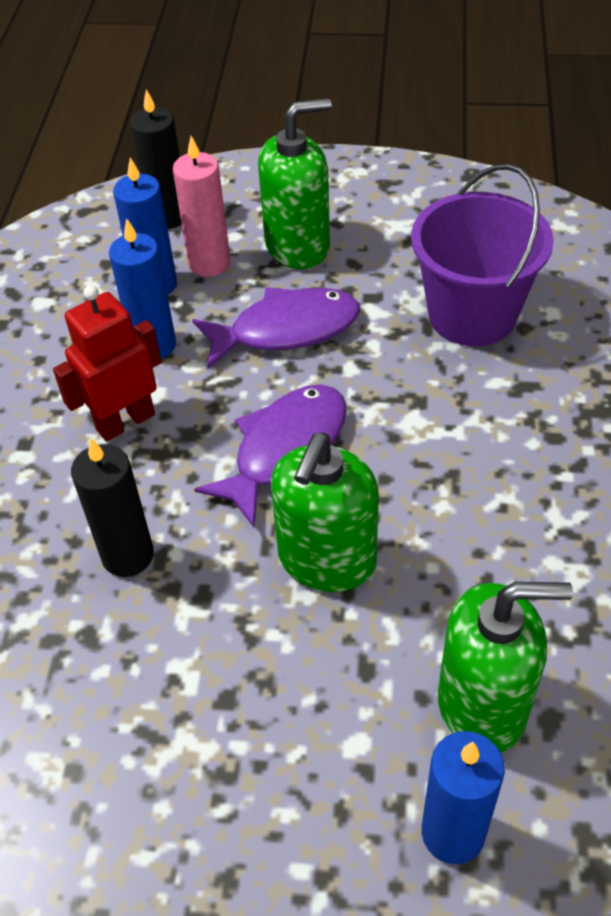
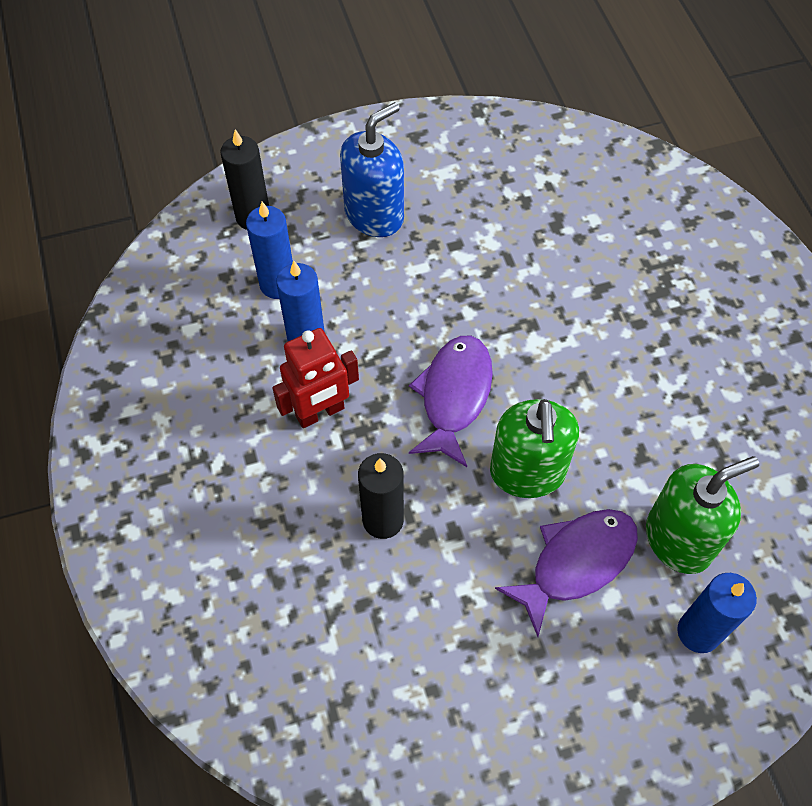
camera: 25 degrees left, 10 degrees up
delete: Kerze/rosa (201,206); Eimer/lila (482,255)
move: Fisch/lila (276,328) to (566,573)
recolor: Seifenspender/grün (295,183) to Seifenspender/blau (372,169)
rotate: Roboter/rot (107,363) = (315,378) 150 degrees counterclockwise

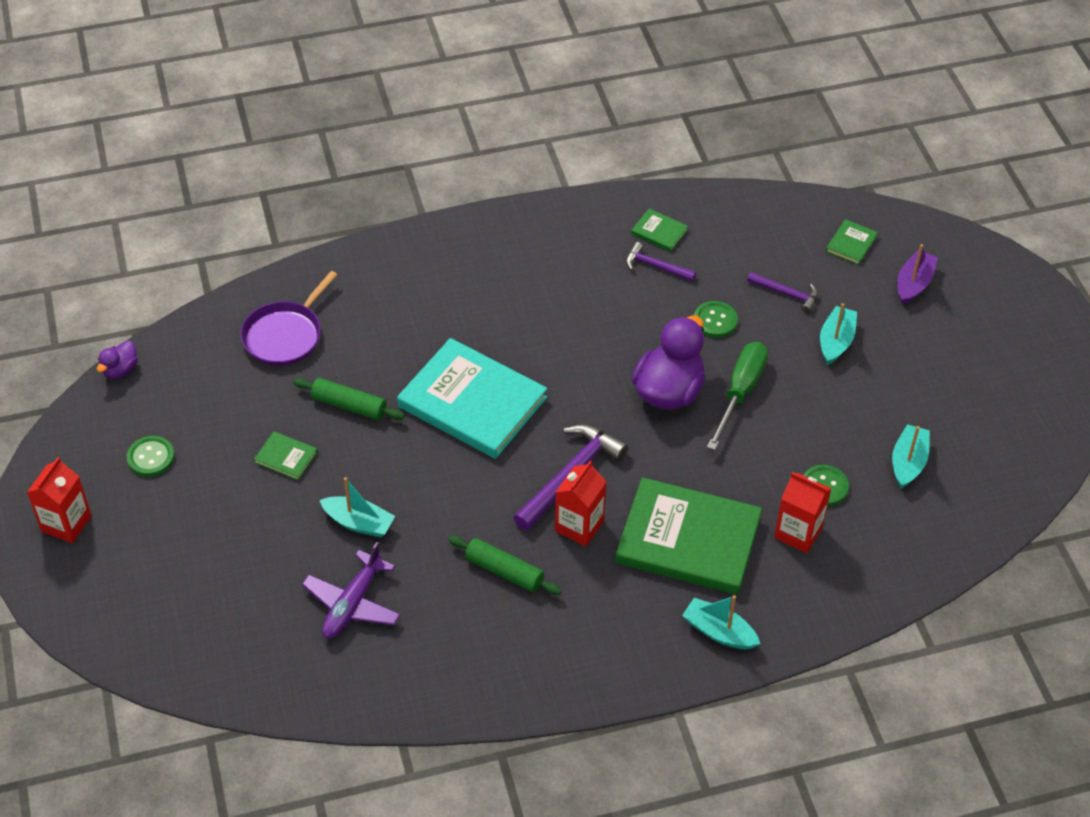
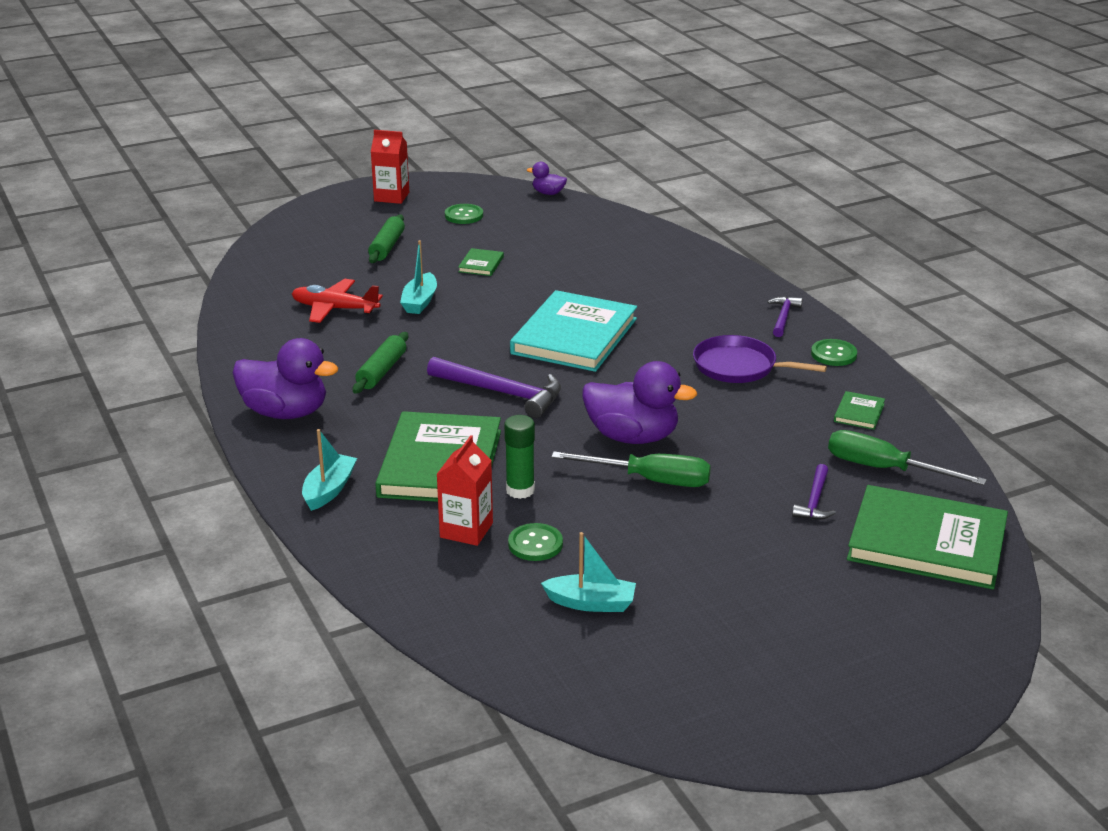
camera: 80 degrees right, 20 degrees down
delete: Boot/lila (917,274); Boot/türkis (838,334); Getränkekarton/rot (581,503)
insert: Ente/lila (285,378); Klebestift/grün (519,457); Schraubenzieher/grün (907,457)
move: Hammer/lila (661,261) to (785,316); Pfanne/lila (288,318) to (760,359); Knopf/grün (716,319) to (834,352); Nudelholz/grün (349,399) to (386,238)
recolor: Flugzeug/lila (351,590) to Flugzeug/rot (337,301)
resize: Buch/grün (851,242) = (927,537) x2.43

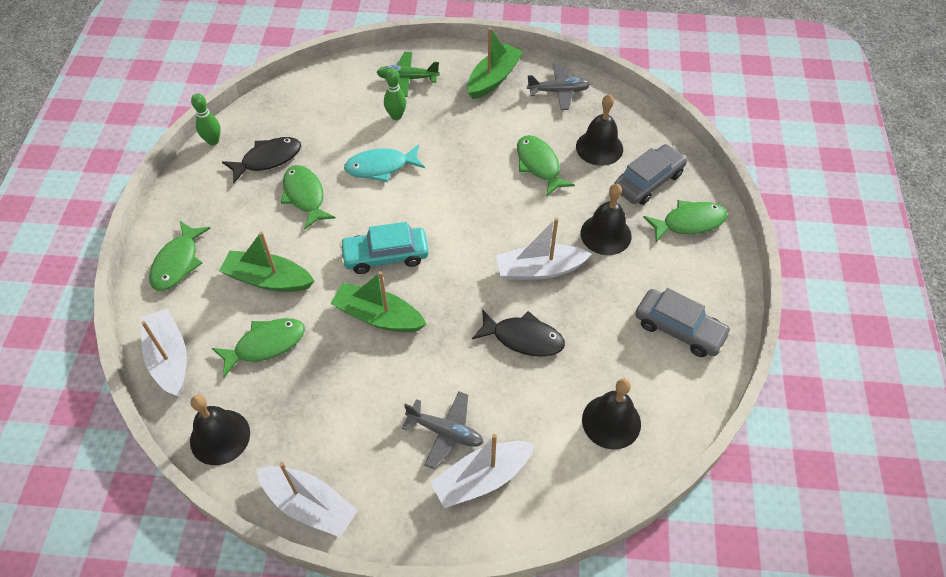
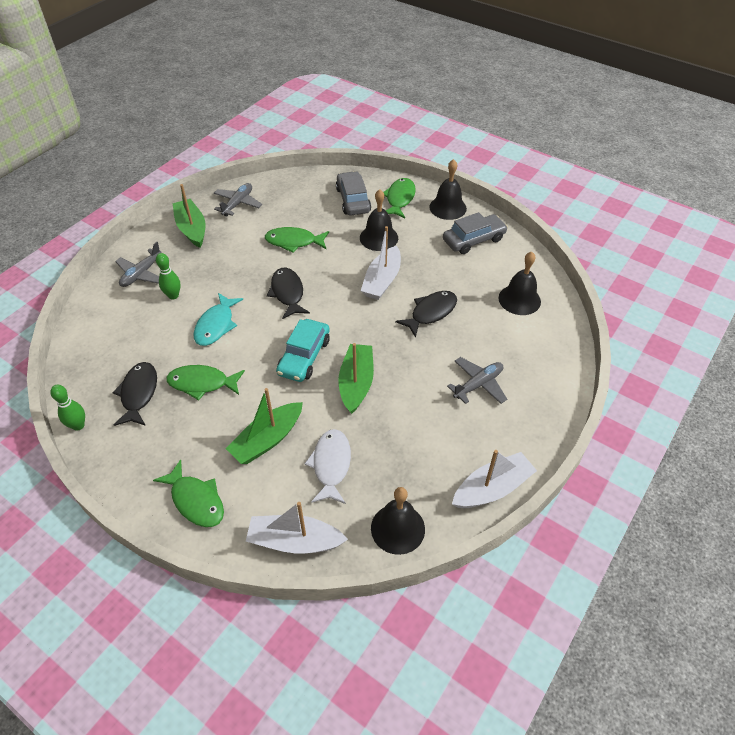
camera: 60 degrees left, 5 degrees down
delete: Boot/weiß (482,471)
insert: Fisch/schwarz (288,293)
move: Glocke/schwarz (599,130) to (448,189)
recolor: Flugzeug/grün (408,74) to Flugzeug/grau (138,264); Fisch/grün (258,347) to Fisch/weiß (327,466)
rotate: Boot/grün (378,301) = (356,378) 135 degrees clockwise

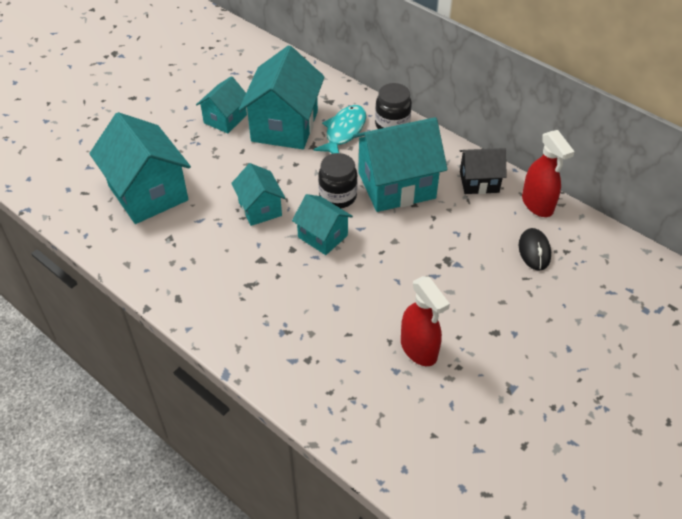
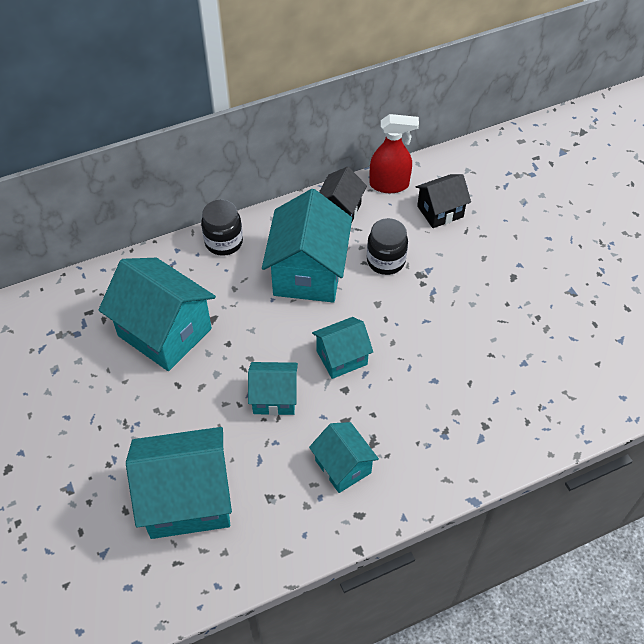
camera: 65 degrees left, 5 degrees up
delete: Fisch/türkis (339,129); Sprühflasche/rot (425,321)
move: Haus/türkis (221,105) to (344,457); Einmachglas/schwarz (338,180) to (387,246)
replace: Computermaus/schwarz (535,249) to Haus/schwarz (443,201)

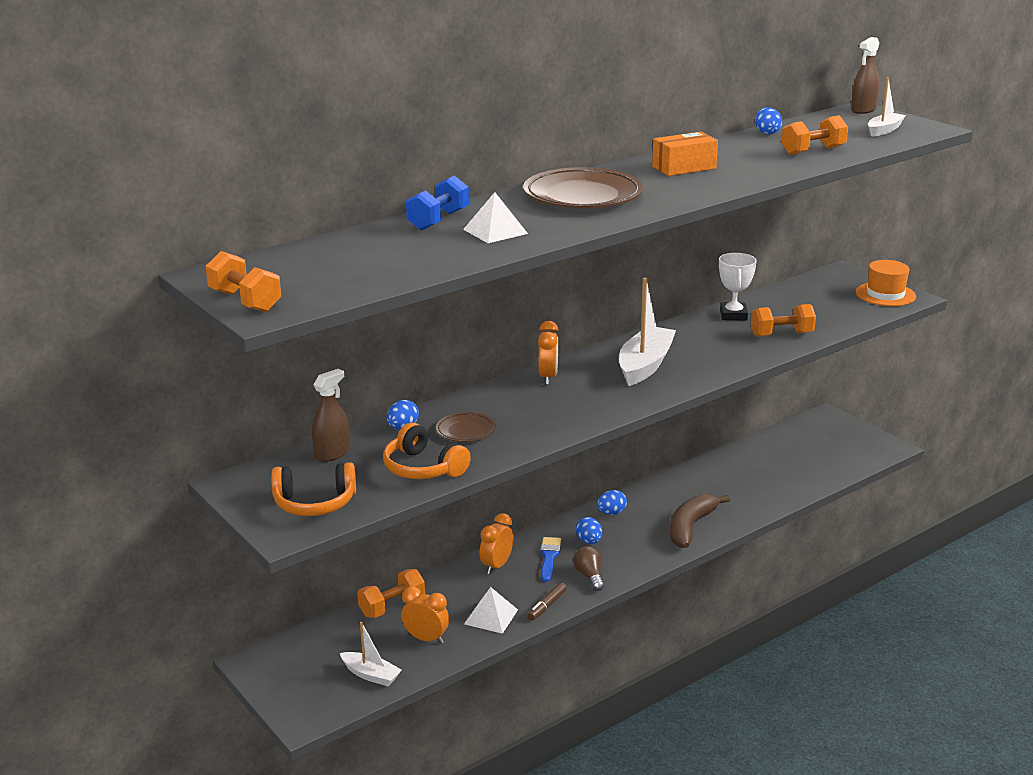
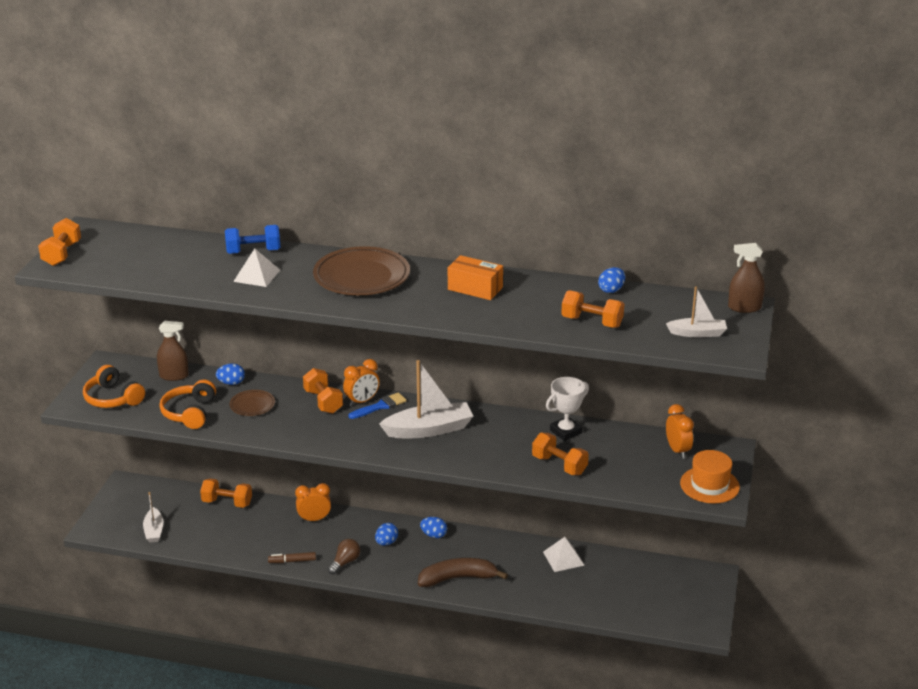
camera: 50 degrees right, 5 degrees up
insert: Hantel/orange (323,391)
move: Pinsel/blau (550,559) to (378,405); Wecker/orange (425,615) to (680,431); Pyramide/weiß (491,610) to (564,554)

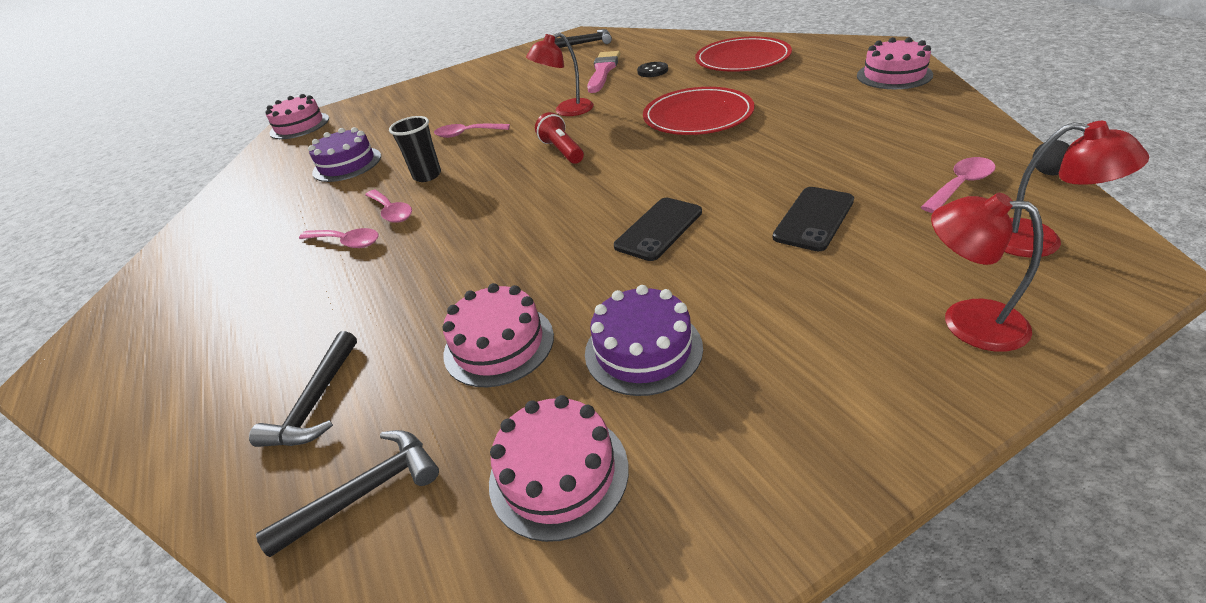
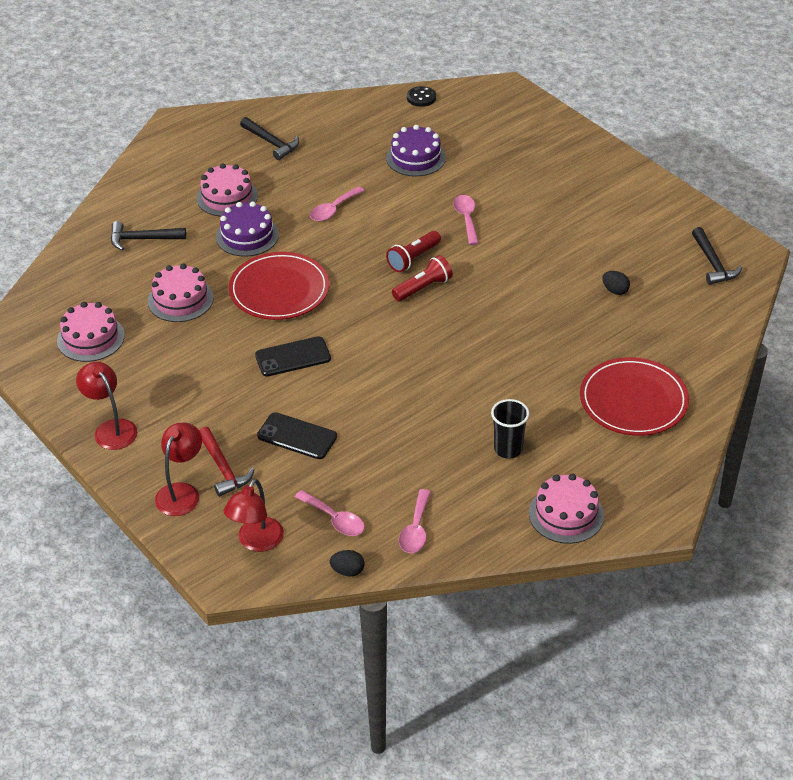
camera: 75 degrees right, 5 degrees up
insert: Taschenlampe/rot (413,251); Hammer/rot (227,462)
move: Lampe/rot (560,74) to (106,406); Knopf/schwarz (652,69) to (421,96); Teller/rot (699,111) to (279,286); Kuchen/rosa (297,116) to (227,190); Becher/schwarz (415,149) to (510,429); Löffel/rosa (339,238) to (415,521); Kuchen/lila (644,340) to (247,229); Hammer/schwarz (347,493) to (269,138)
replace: Pinsel/rosa (603,72) to Ei/schwarz (616,283)
rotate: Handy/schwarz (658,229) = (293,356) 45 degrees counterclockwise

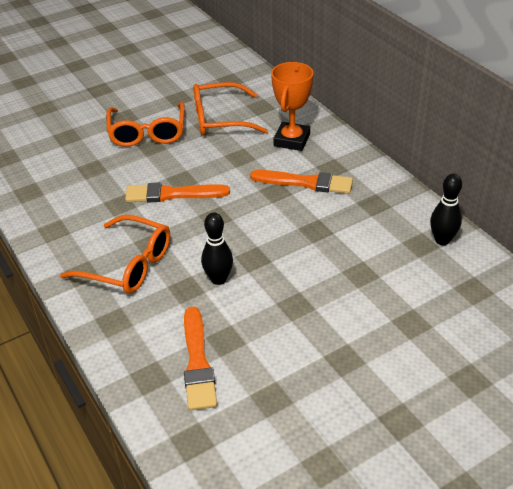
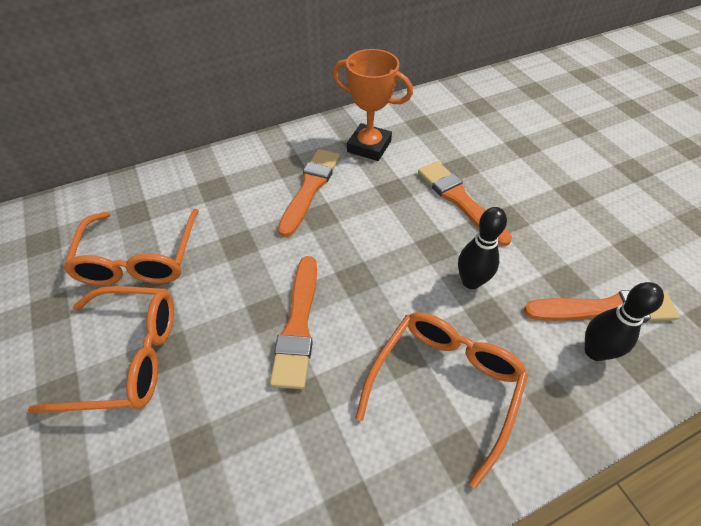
camera: 85 degrees left, 10 degrees up
insert: Pinsel/orange (465,203)
move: Pokal/orange (292,106) to (373,105); Bowlingkegel/schwarz (446,209) to (624,321)

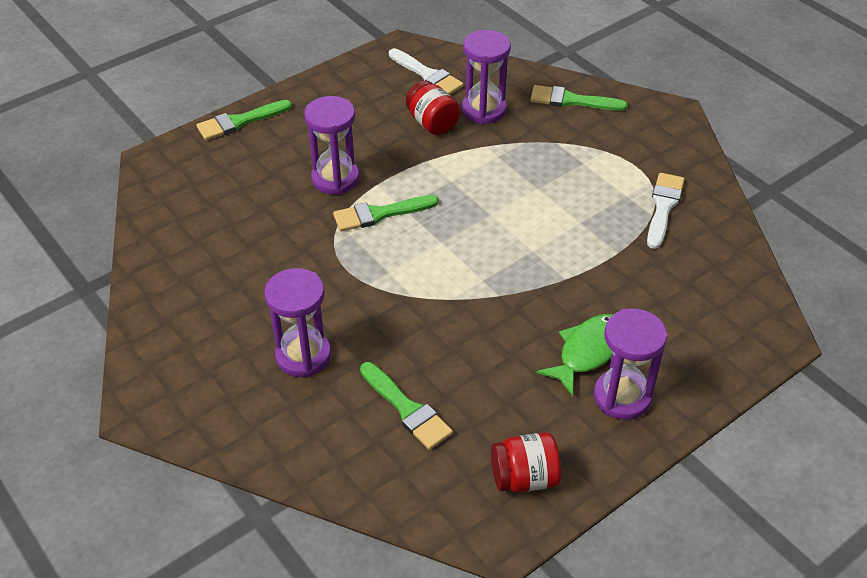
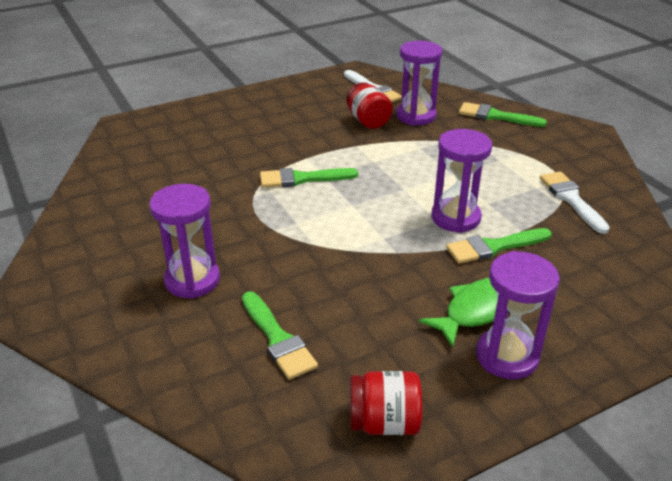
camera: 10 degrees right, 10 degrees down
move: Sanduhr/lila (331,145) to (462,181); Pinsel/grün (244,120) to (499,246)
rotate: Pinsel/weiß (666,211) = (575,202) 45 degrees counterclockwise

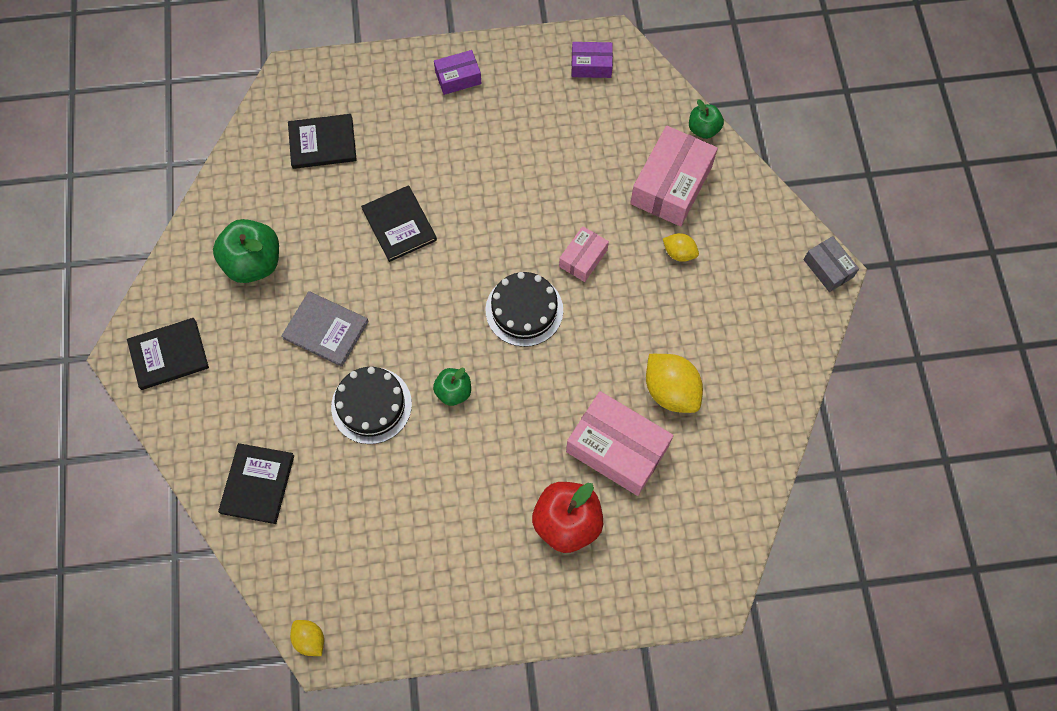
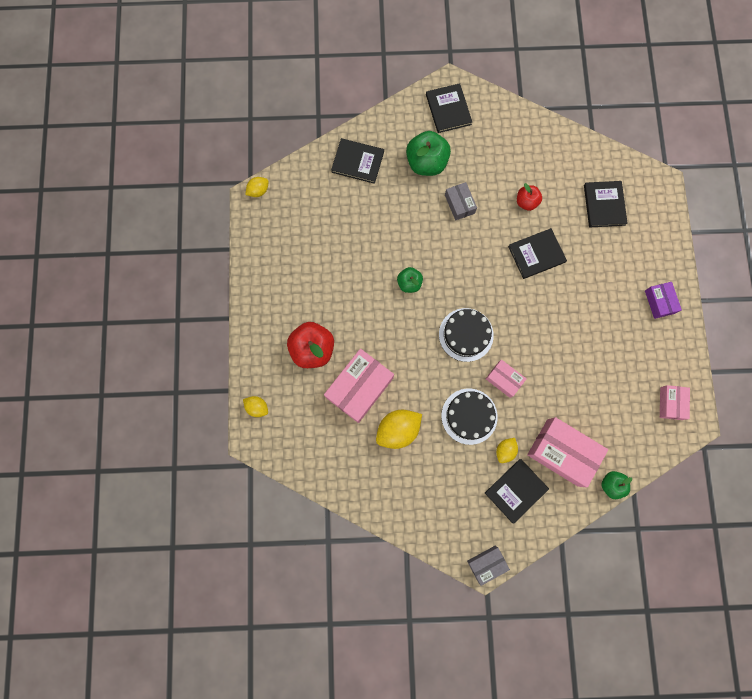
camera: 95 degrees right, 10 degrees up
insert: Apfel/rot (529,197); Zitrone/gelb (255,406); Buch/schwarz (517,491)
move: Apfel/grün (246,251) to (428,153); Kuchen/schwarz (371,405) to (469,416)
replace: Buch/grau (325,329) to Schachtel/grau (461,201)
recolor: Schachtel/lila (592,60) to Schachtel/rosa (675,402)

